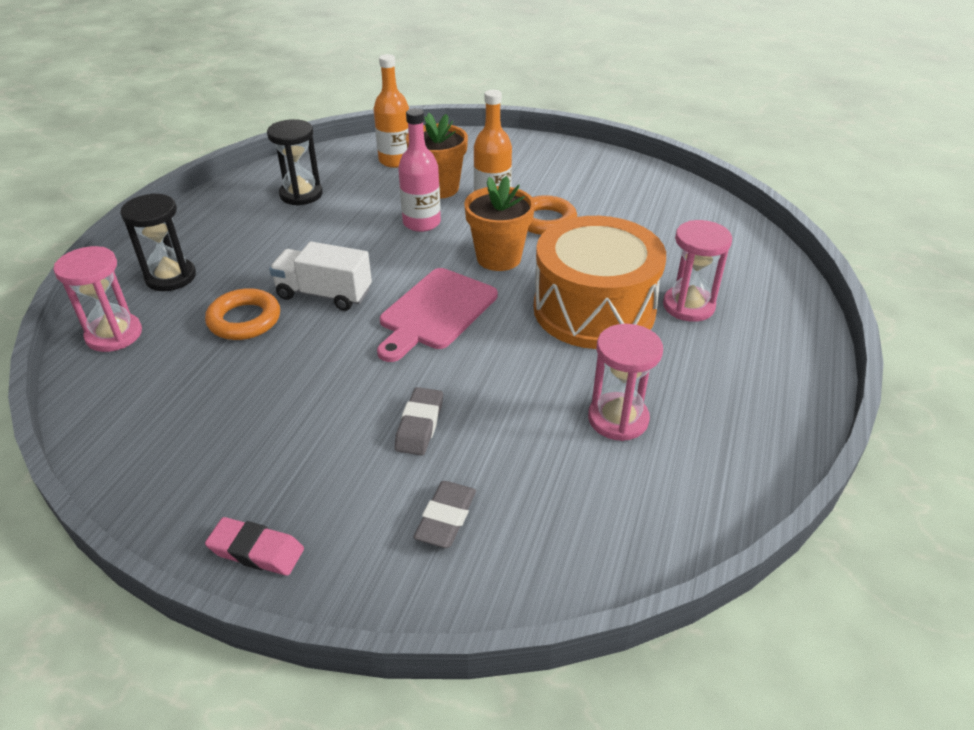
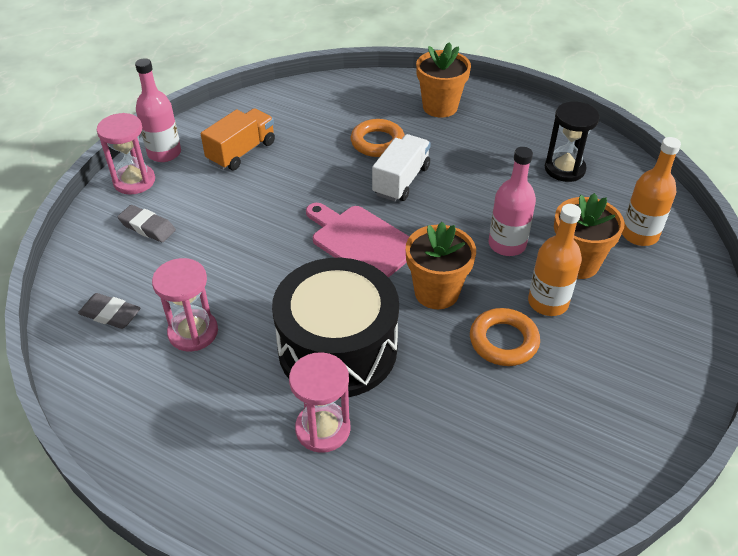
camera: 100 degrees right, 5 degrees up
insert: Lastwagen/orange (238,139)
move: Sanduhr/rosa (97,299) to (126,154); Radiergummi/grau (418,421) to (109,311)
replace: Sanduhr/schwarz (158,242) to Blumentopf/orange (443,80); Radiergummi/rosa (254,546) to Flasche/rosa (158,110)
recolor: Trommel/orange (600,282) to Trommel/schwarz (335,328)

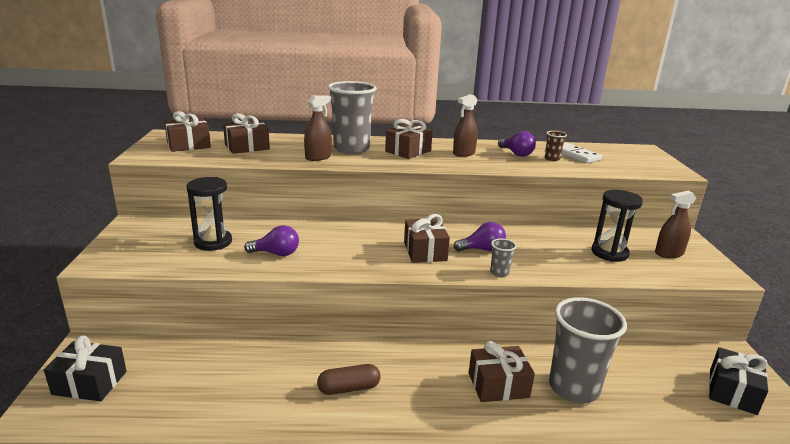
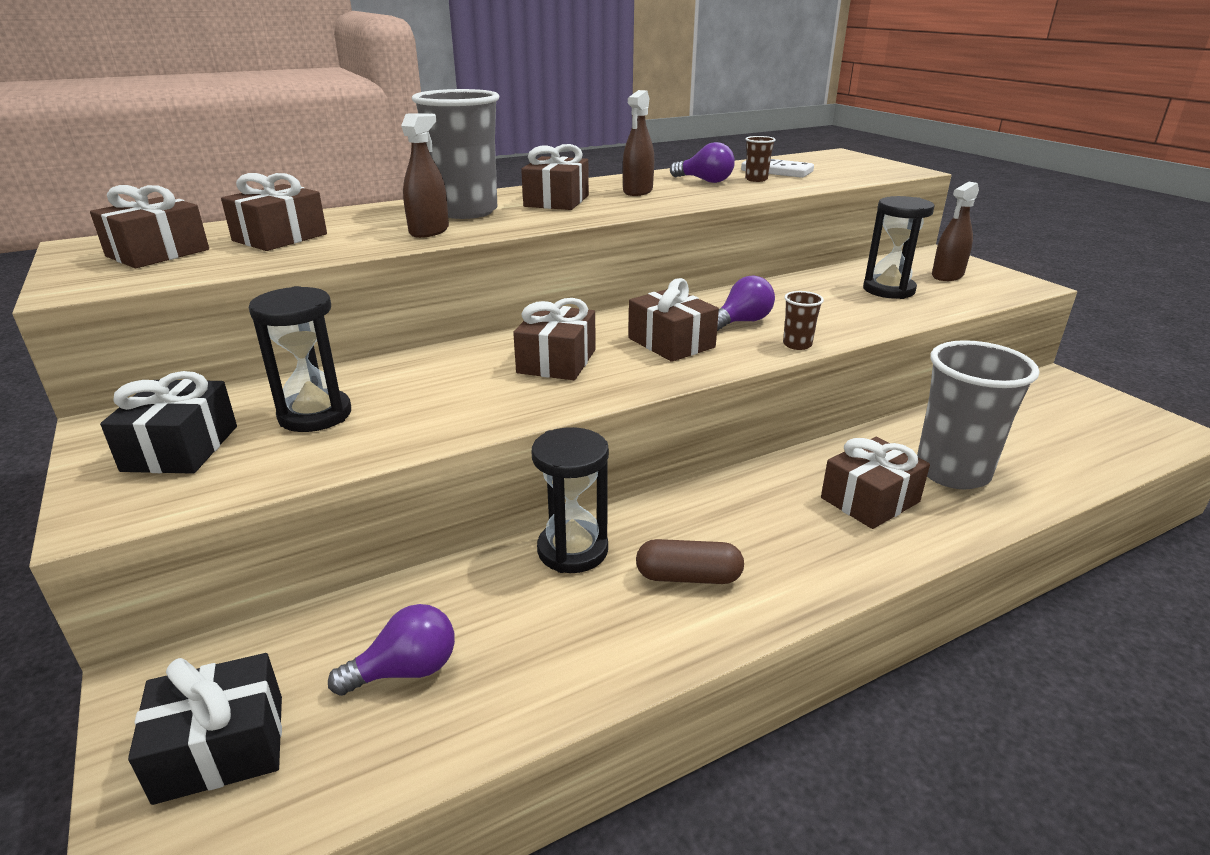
camera: 25 degrees left, 5 degrees up
insert: Geschenk/braun (554,339); Sanduhr/schwarz (570,500)
move: Glühbirne/lila (271,240) to (391,650); Geschenk/schwarz (738,381) to (168,422)
recolor: Becher/grau (503,257) to Becher/braun (803,320)
rotate: Kapsel/braun (349,379) = (690,561) 45 degrees clockwise

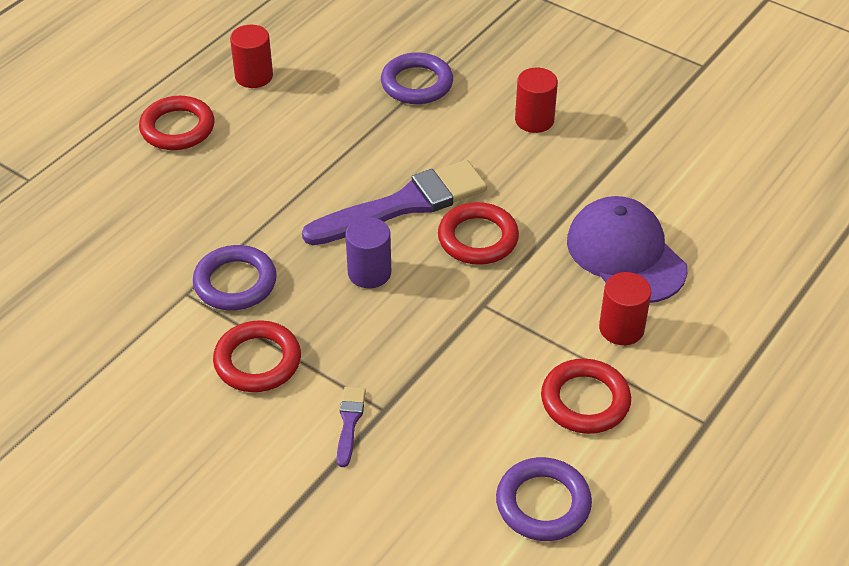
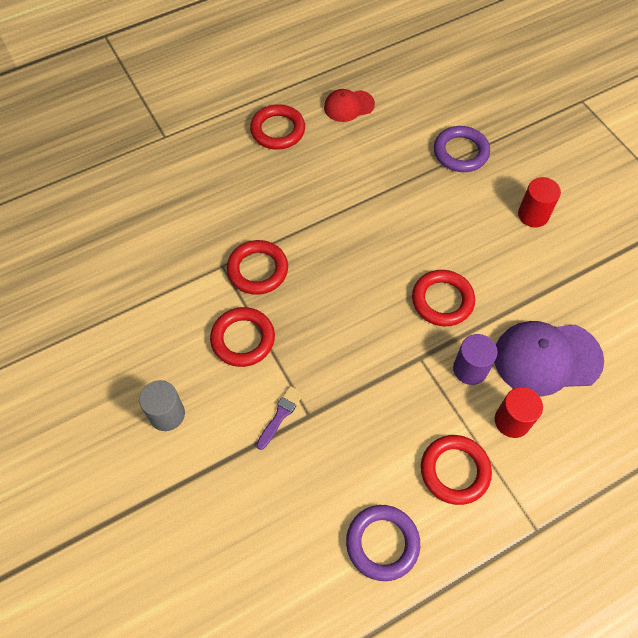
camera: 25 degrees right, 15 degrees up
delete: Pinsel/lila (394,202)
insert: Vollzylinder/grau (162,405)
move: Vollzylinder/lila (368,252) to (475,359)
replace: Vollzylinder/rot (251,56) to Kappe/rot (349,105)
recolor: Ring/lila (235,277) to Ring/rot (257,267)
rotate: Kappe/lila (627,249) = (549,358) 90 degrees counterclockwise

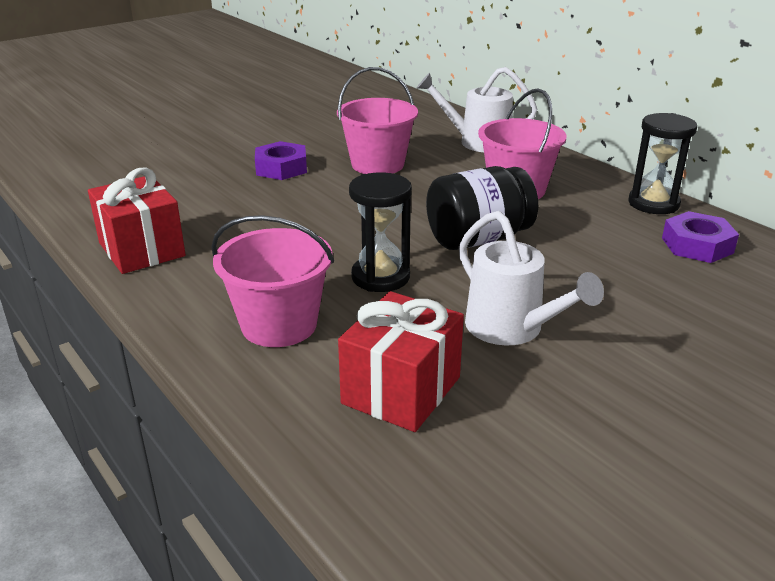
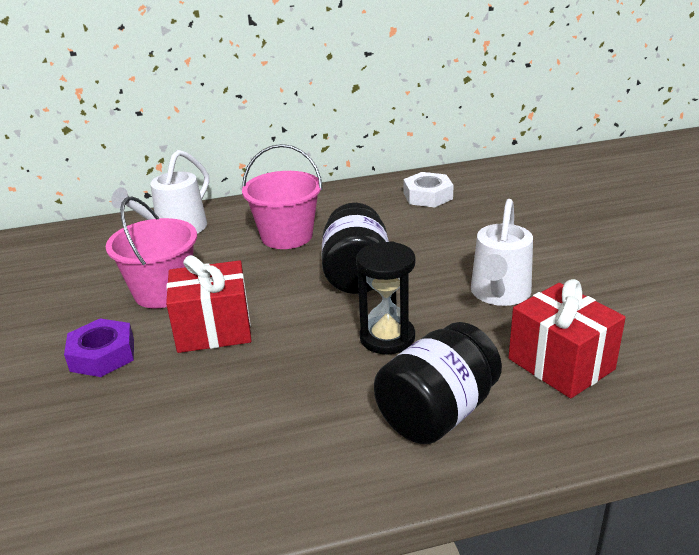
camera: 65 degrees left, 0 degrees up
delete: Sanduhr/schwarz (662,163)
move: Geschenk/rot (137,221) to (208,304)
replace: Eimer/rosa (272,281) to Einmachglas/schwarz (438,383)
recolor: Sechskantmutter/lila (700,237) to Sechskantmutter/weiß (428,189)
rotate: Gießkanne/weiß (531,278) = (502,252) 120 degrees clockwise

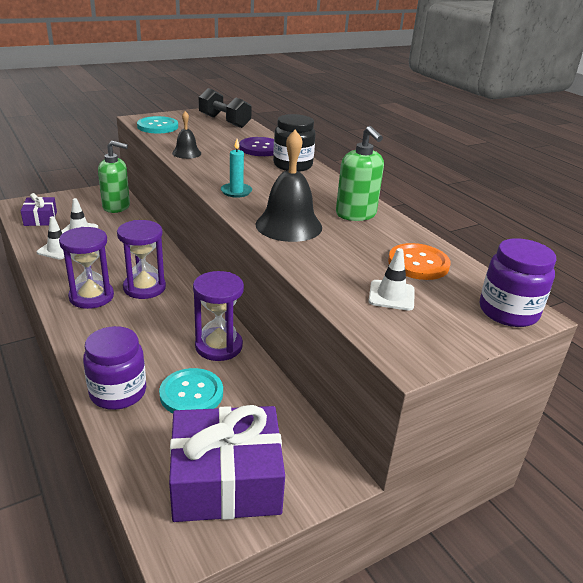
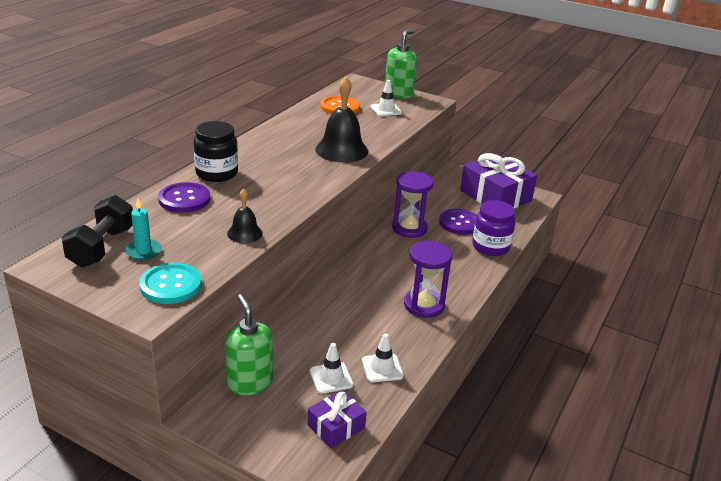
camera: 120 degrees left, 0 degrees up
delete: Sanduhr/lila (141,259); Einmachglas/lila (518,282)
move: Seifenspender/grün (360,173) to (401,64); Kerze/türkis (236,168) to (143,229)
recolor: Knopf/türkis (191,390) to Knopf/lila (458,222)

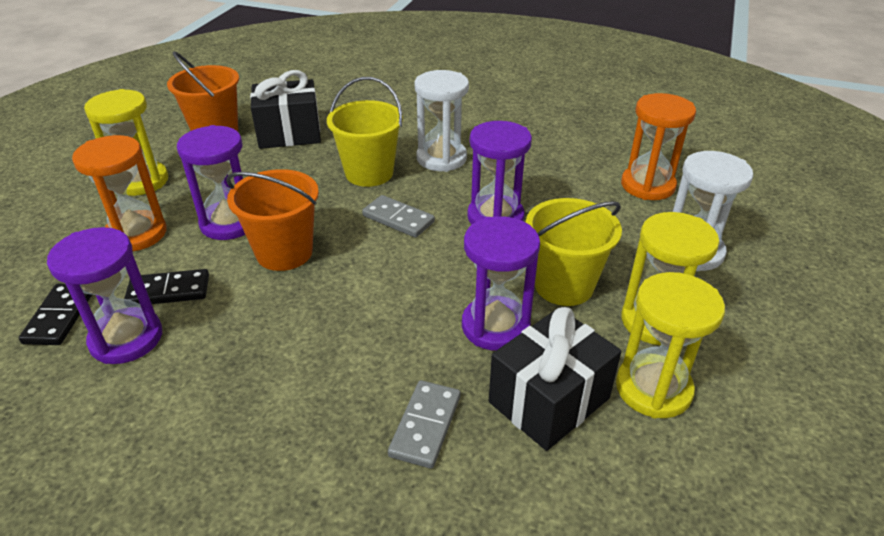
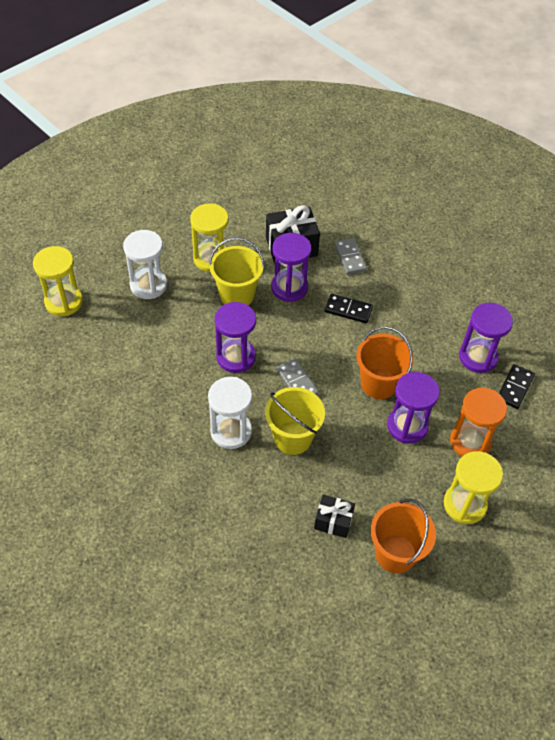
camera: 155 degrees left, 15 degrees up
delete: Sanduhr/orange (658,146)
move: Dominostein/schwarz (166,286) to (349,308); Sanduhr/gelb (670,345) to (58,281)
rotate: Dominostein/grau (424,424) = (350,256) 60 degrees counterclockwise
resize: Geschenk/schwarz (285,109) = (334,516) x0.60

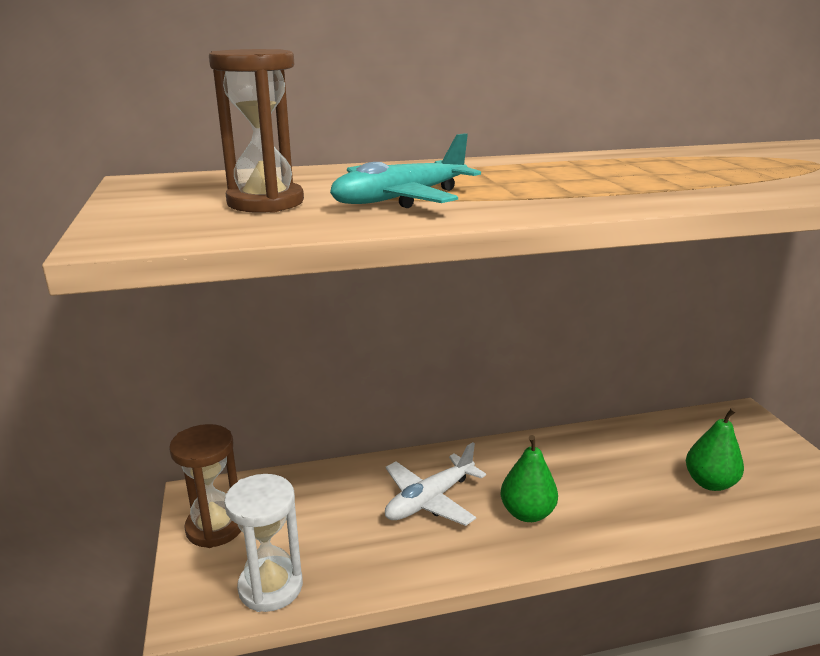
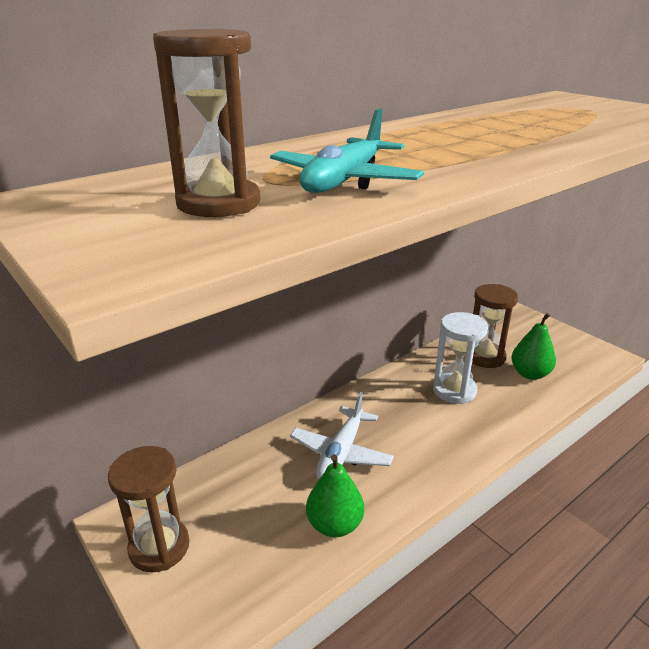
camera: 25 degrees left, 5 degrees up
insert: Sanduhr/braun (495,326)
move: Birne/grün (529,478) to (335,495); Sanduhr/weiß (263,543) to (460,358)

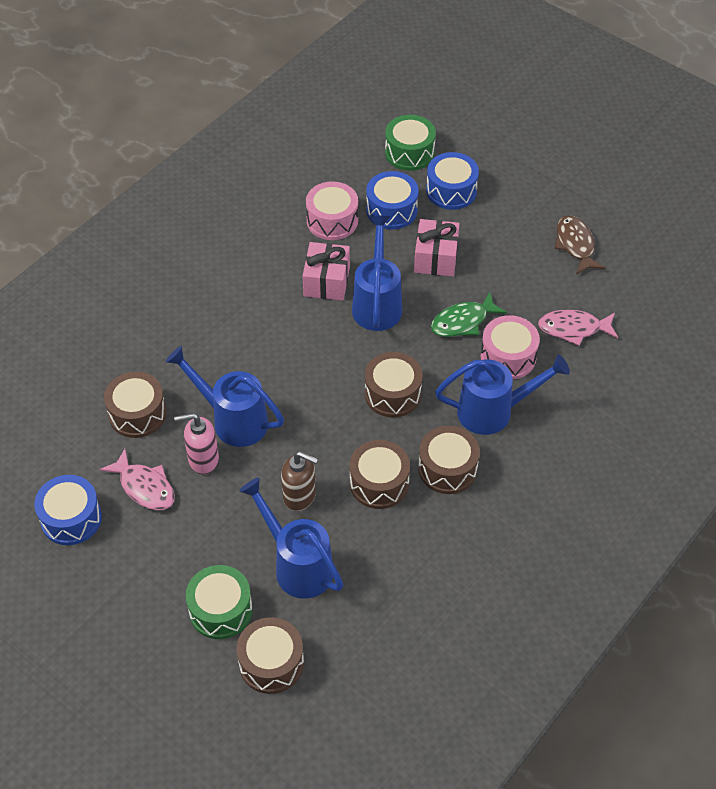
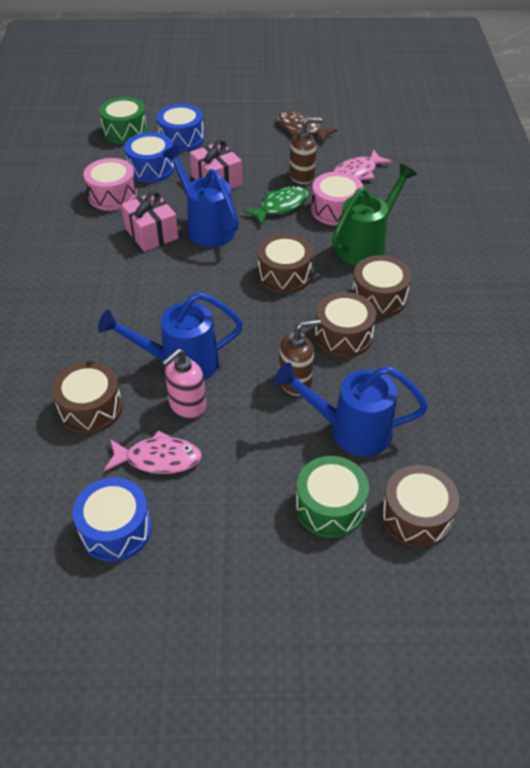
camera: 40 degrees left, 5 degrees down
insert: Seifenspender/braun (306,150)
recolor: Gießkanne/blau (502,395) to Gießkanne/grün (374,214)
rotate: Fisch/grün (469,314) = (275,205) 150 degrees counterclockwise

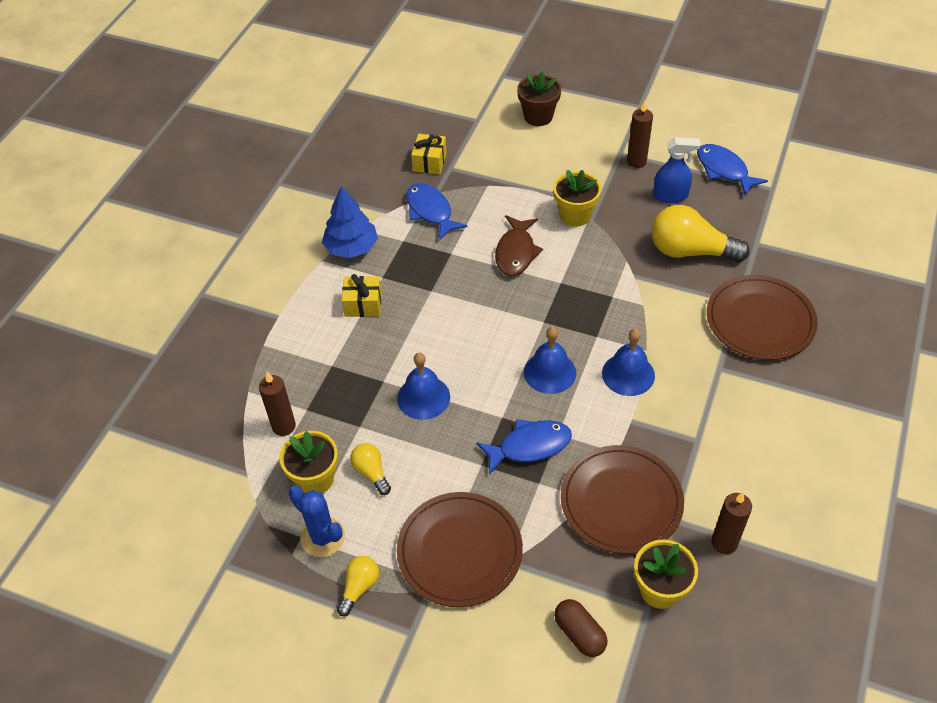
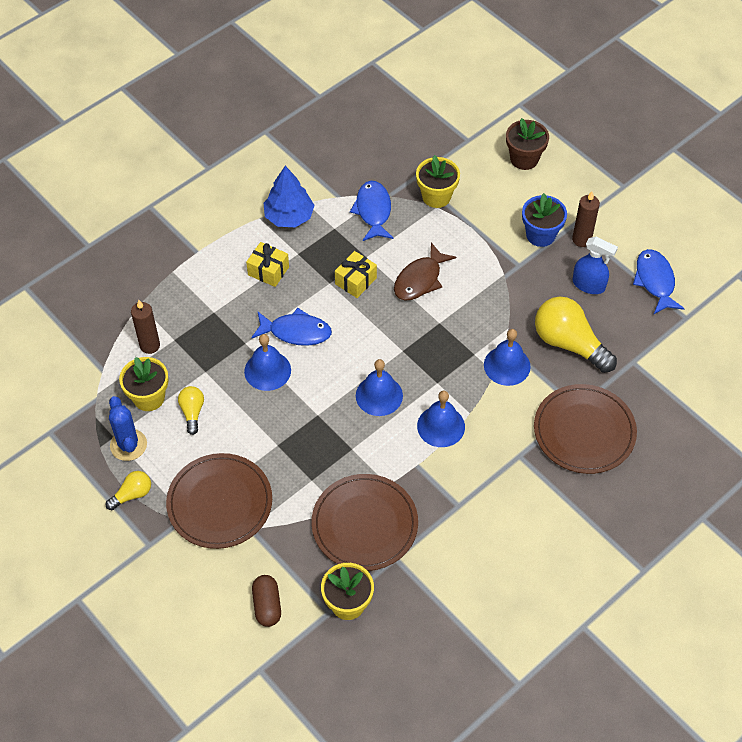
camera: 25 degrees right, 5 degrees up
delete: Kerze/braun (732,523)
insert: Blumentopf/blau (544,220); Glocke/blau (507,357)
move: Geschenk/gelb (429,154) to (356,274); Blumentopf/gelb (577,198) to (438,181); Fisch/blau (524,447) to (291,327)

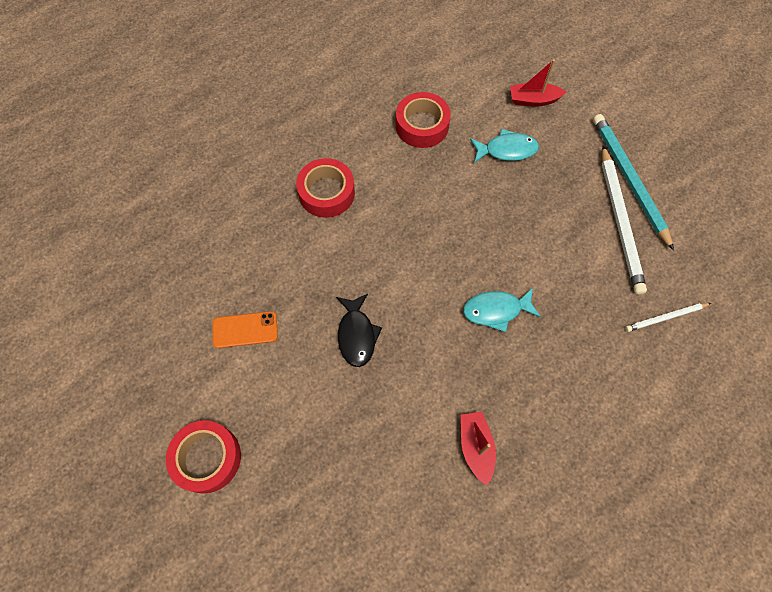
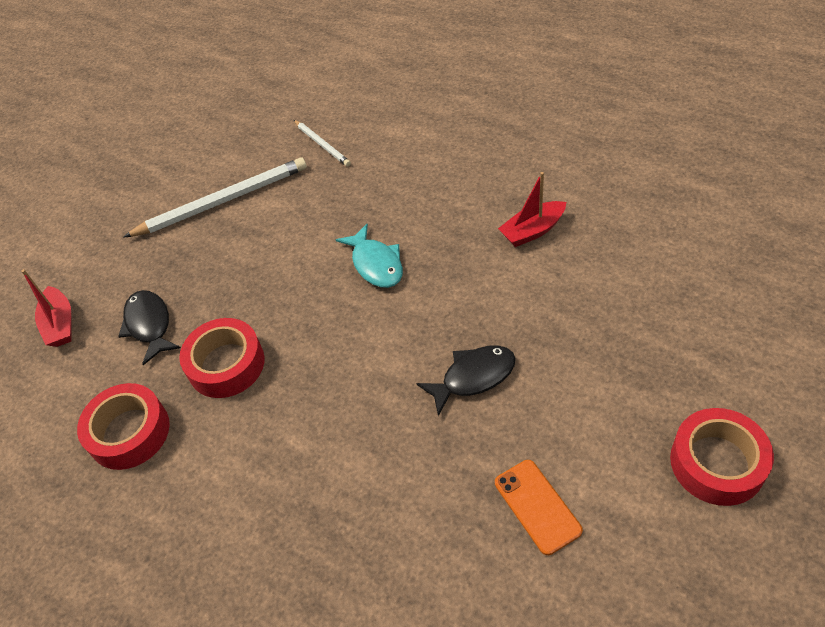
camera: 105 degrees left, 15 degrees down
delete: Bleistift/türkis (633,182)
move: Klebeband/rot (325,188) to (222,358)
recolor: Fisch/türkis (504,146) to Fisch/schwarz (149,327)

